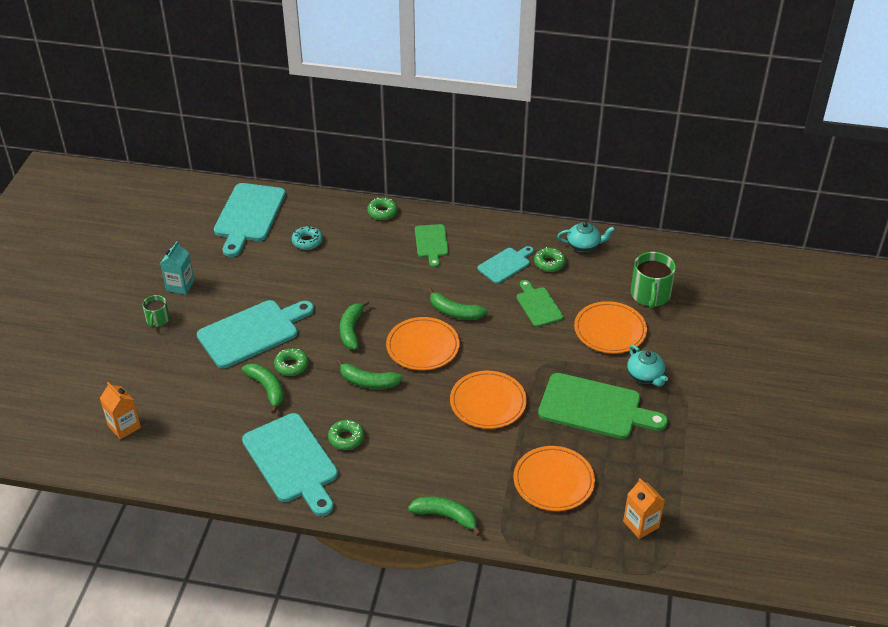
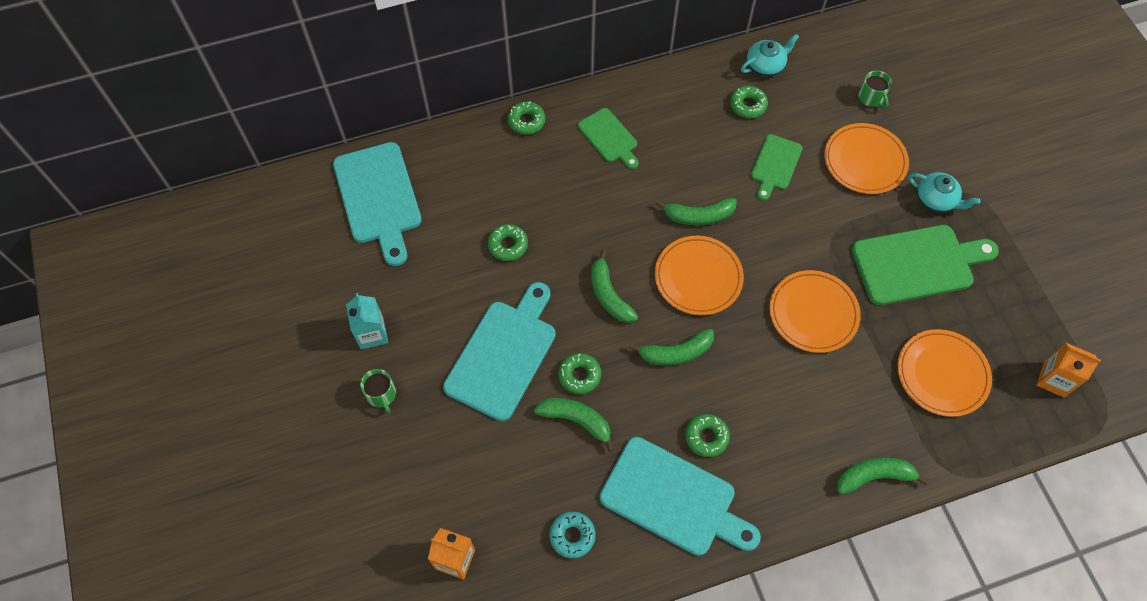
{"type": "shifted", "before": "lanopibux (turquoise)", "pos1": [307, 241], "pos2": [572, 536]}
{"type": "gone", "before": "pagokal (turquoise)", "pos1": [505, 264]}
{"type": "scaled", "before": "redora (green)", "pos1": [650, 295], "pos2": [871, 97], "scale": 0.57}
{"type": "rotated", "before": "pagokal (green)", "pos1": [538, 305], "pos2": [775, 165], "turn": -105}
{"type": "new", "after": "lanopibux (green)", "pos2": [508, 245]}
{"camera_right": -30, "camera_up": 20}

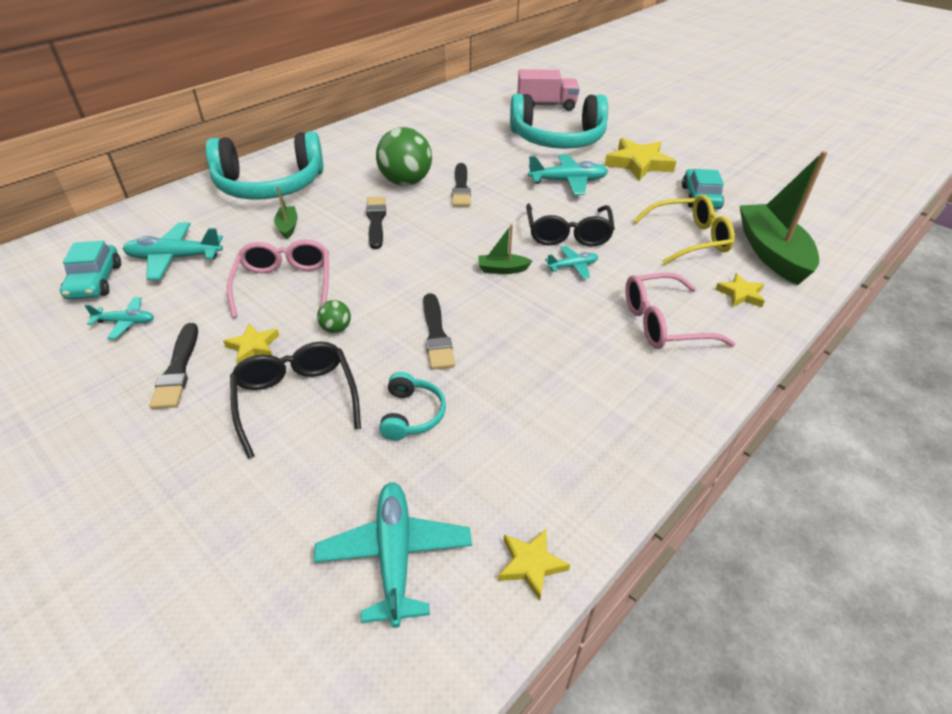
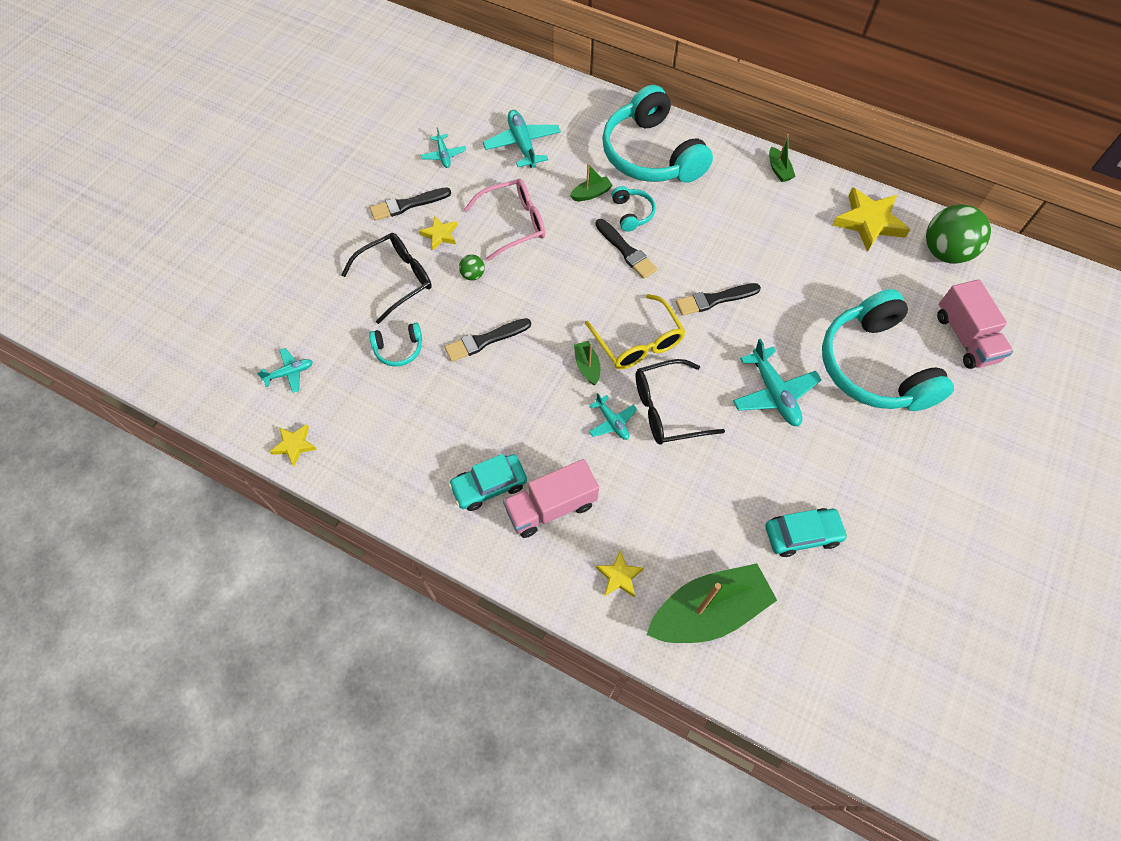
{"type": "shifted", "before": "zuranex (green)", "pos1": [406, 182], "pos2": [945, 252]}
{"type": "shifted", "before": "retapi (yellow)", "pos1": [638, 163], "pos2": [869, 222]}
{"type": "shifted", "before": "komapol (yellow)", "pos1": [689, 239], "pos2": [638, 342]}
{"type": "rotated", "before": "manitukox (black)", "pos1": [376, 221], "pos2": [626, 251], "turn": 75}
{"type": "shifted", "before": "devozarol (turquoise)", "pos1": [95, 281], "pos2": [489, 486]}
{"type": "swapped", "before": "komapol (pink)", "after": "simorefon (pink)", "pos1": [663, 323], "pos2": [551, 507]}
{"type": "scaled", "before": "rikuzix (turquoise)", "pos1": [395, 556], "pos2": [289, 373], "scale": 0.58}
{"type": "new", "after": "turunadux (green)", "pos2": [778, 170]}
{"type": "new", "after": "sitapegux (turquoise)", "pos2": [632, 213]}
{"camera_right": 75, "camera_up": 20}

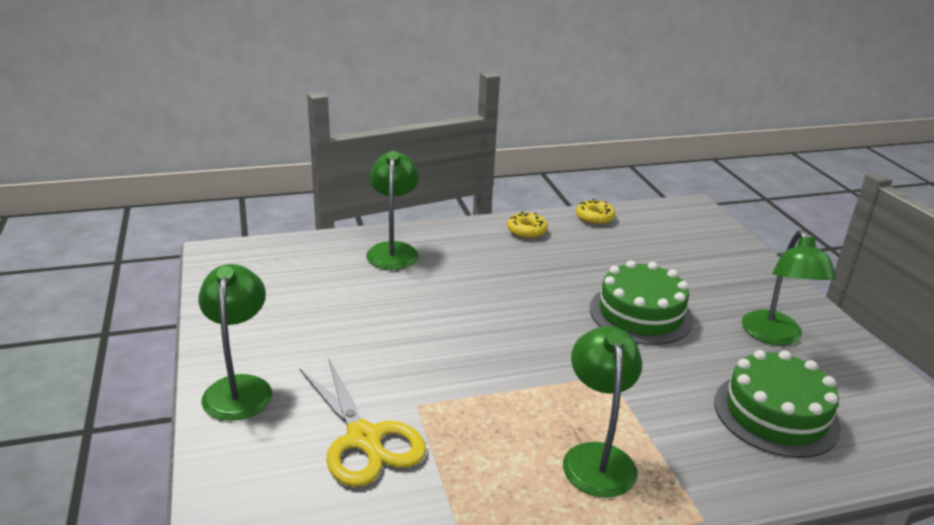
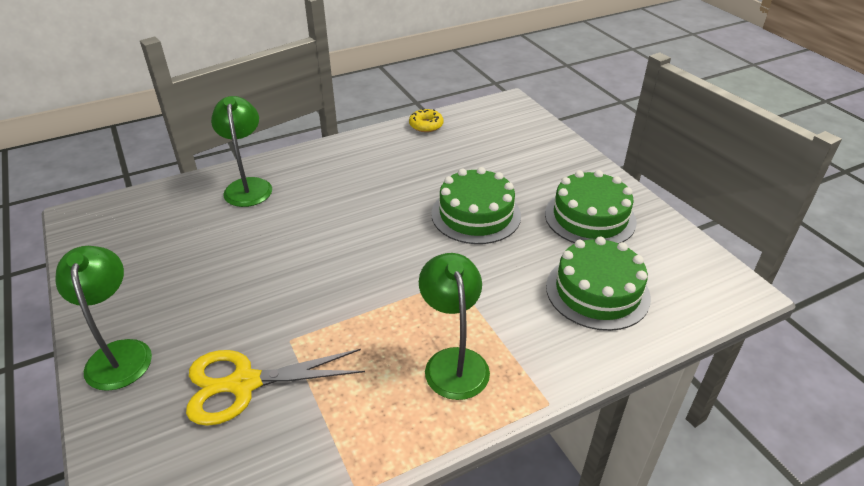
{"type": "gone", "before": "lanopibux (yellow)", "pos1": [526, 231]}
{"type": "swapped", "before": "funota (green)", "after": "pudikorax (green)", "pos1": [775, 336], "pos2": [590, 217]}
{"type": "rotated", "before": "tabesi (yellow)", "pos1": [364, 438], "pos2": [244, 383], "turn": 120}
{"camera_right": -10, "camera_up": 10}

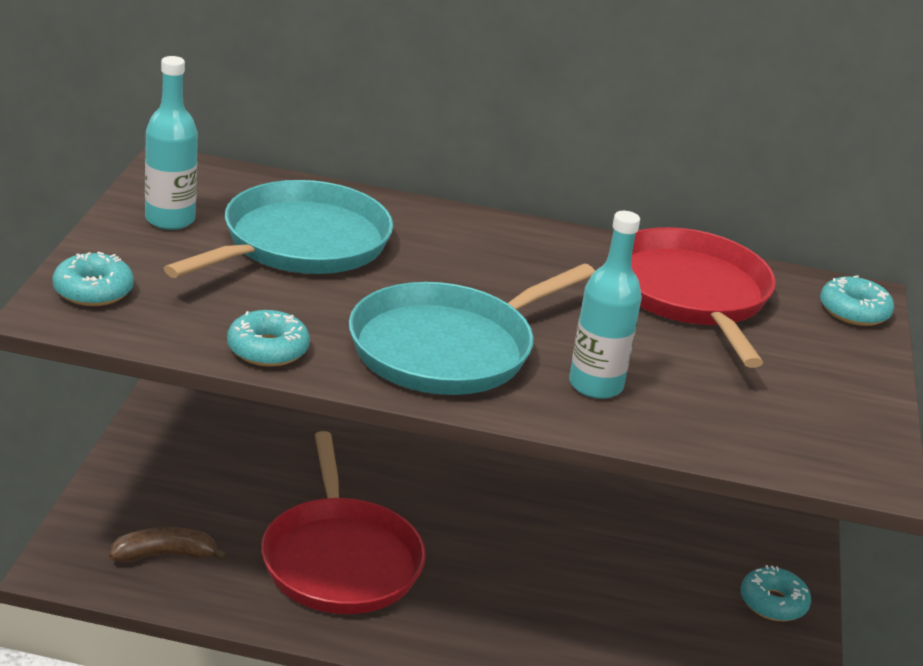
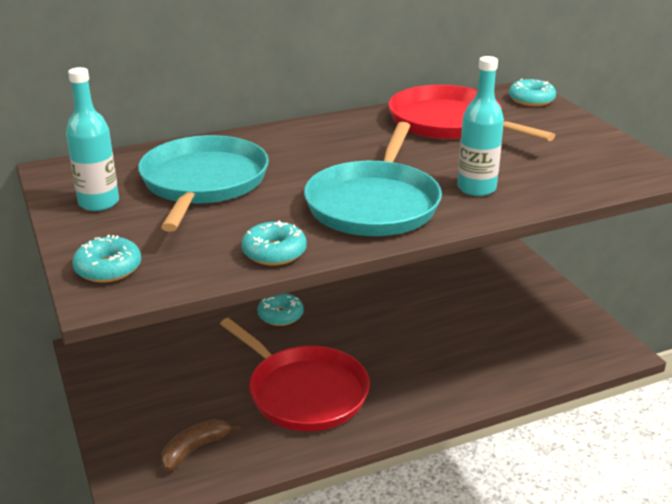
{"type": "shifted", "before": "lanopibux (turquoise)", "pos1": [773, 603], "pos2": [280, 315]}
{"camera_right": -30, "camera_up": 0}

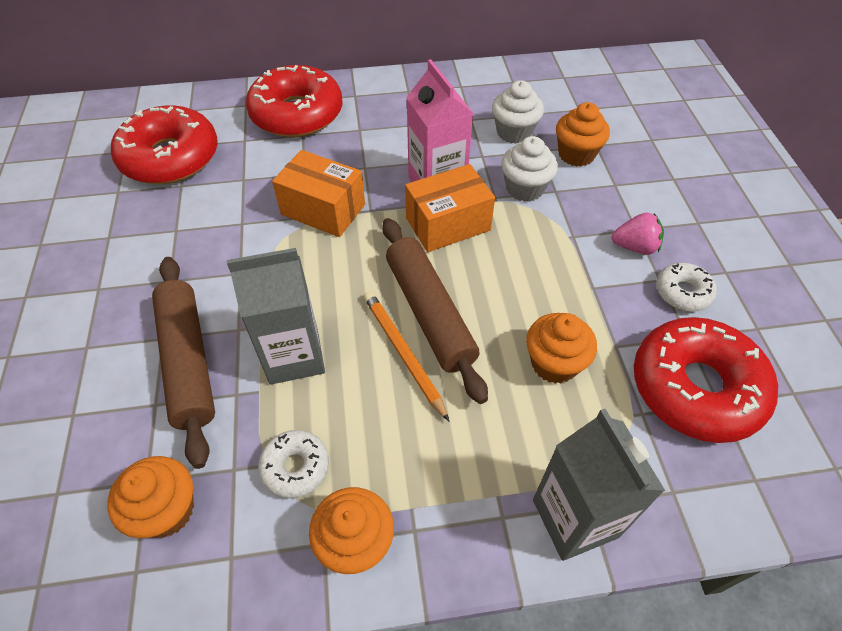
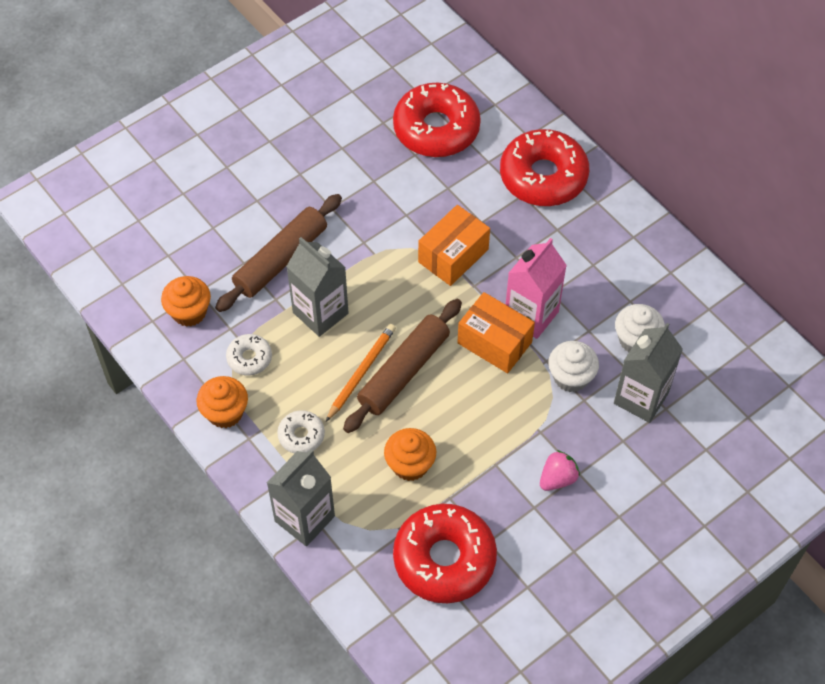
{"type": "swapped", "before": "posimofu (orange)", "after": "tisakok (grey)", "pos1": [576, 154], "pos2": [641, 398]}
{"type": "rotated", "before": "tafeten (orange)", "pos1": [323, 209], "pos2": [453, 256], "turn": 45}
{"type": "rotated", "before": "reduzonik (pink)", "pos1": [635, 247], "pos2": [557, 478], "turn": -105}
{"type": "shifted", "before": "lanopibux (white)", "pos1": [682, 292], "pos2": [301, 435]}
{"camera_right": 60, "camera_up": 5}

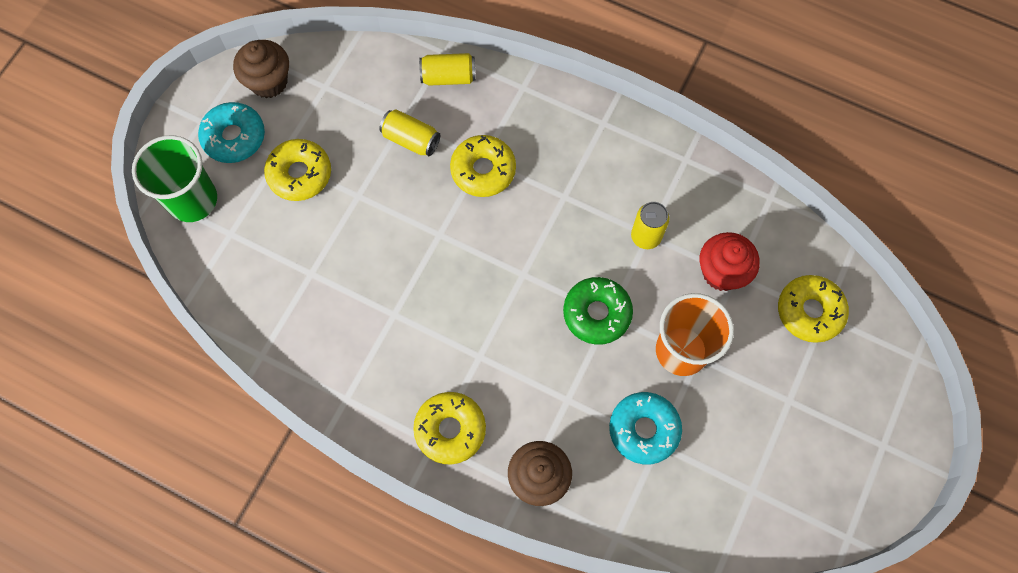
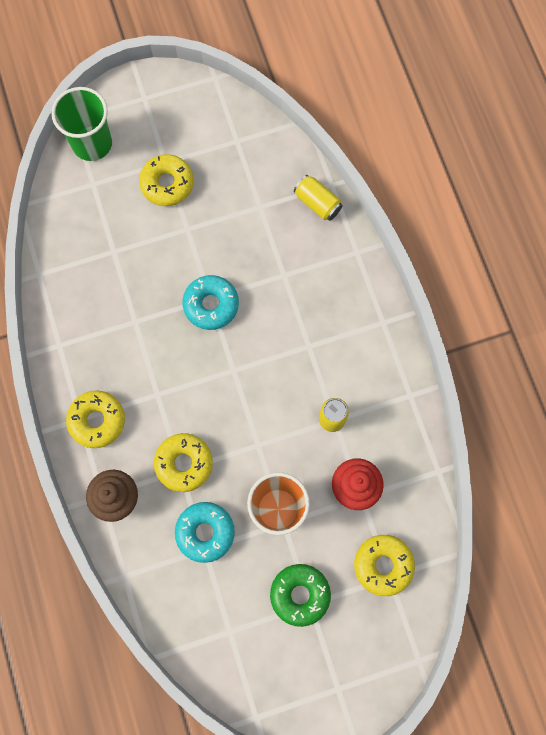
{"type": "gone", "before": "posimofu (brown)", "pos1": [269, 82]}
{"type": "shifted", "before": "lanopibux (turquoise)", "pos1": [234, 137], "pos2": [211, 305]}
{"type": "gone", "before": "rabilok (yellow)", "pos1": [411, 139]}
{"type": "shifted", "before": "lanopibux (yellow)", "pos1": [483, 170], "pos2": [184, 463]}
{"type": "shifted", "before": "lanopibux (green)", "pos1": [597, 313], "pos2": [300, 594]}
{"camera_right": 45, "camera_up": 5}

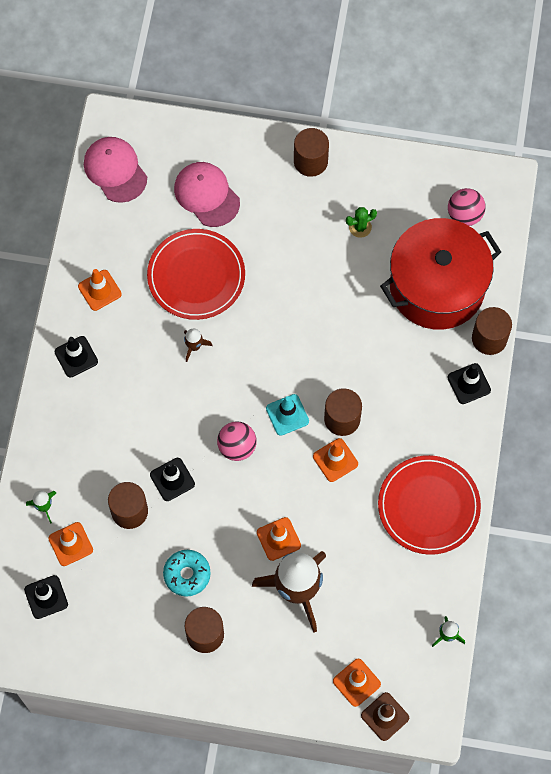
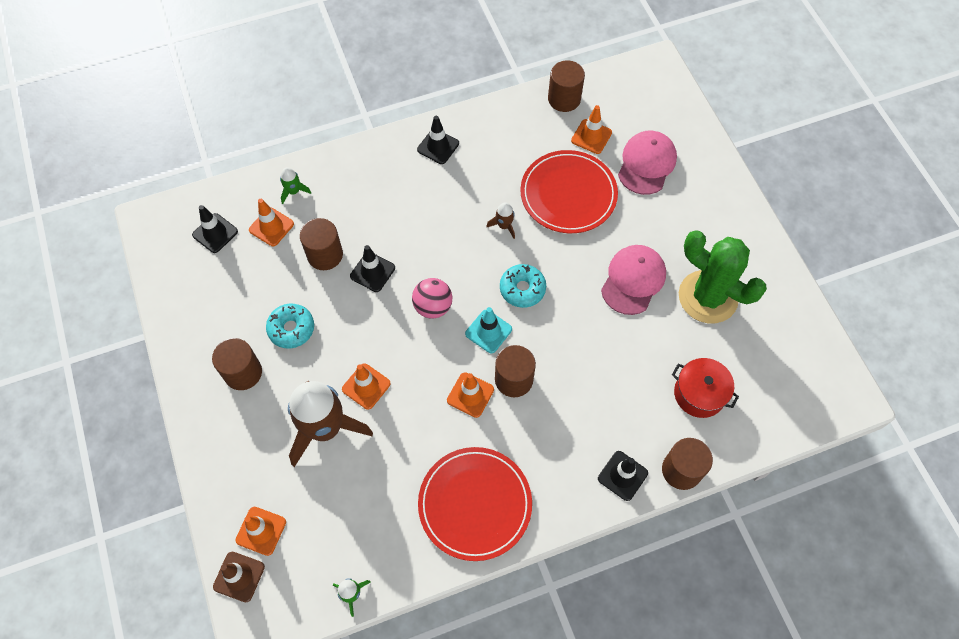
{"type": "shifted", "before": "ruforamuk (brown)", "pos1": [310, 161], "pos2": [564, 99]}
{"type": "shifted", "before": "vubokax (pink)", "pos1": [115, 170], "pos2": [633, 280]}
{"type": "gone", "before": "zuranex (pink)", "pos1": [464, 215]}
{"type": "scaled", "before": "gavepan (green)", "pos1": [360, 227], "pos2": [708, 297], "scale": 2.48}
{"type": "scaled", "before": "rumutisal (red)", "pos1": [437, 287], "pos2": [699, 394], "scale": 0.49}
{"type": "shifted", "before": "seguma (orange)", "pos1": [99, 290], "pos2": [591, 136]}
{"type": "new", "after": "lanopibux (turquoise)", "pos2": [522, 289]}
{"camera_right": 60, "camera_up": -5}

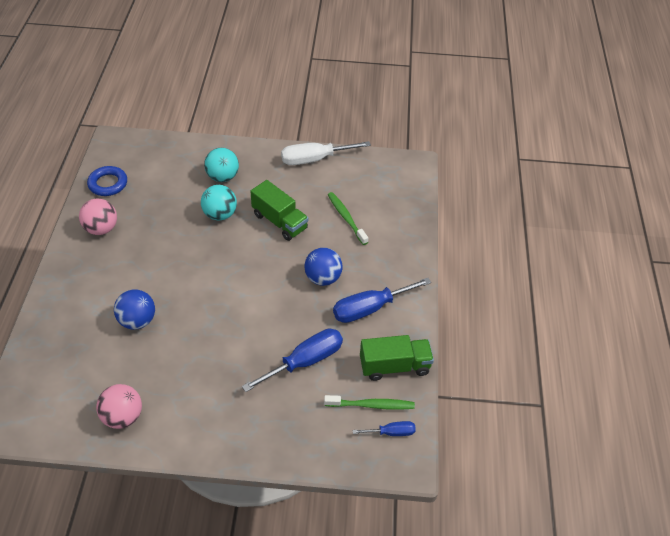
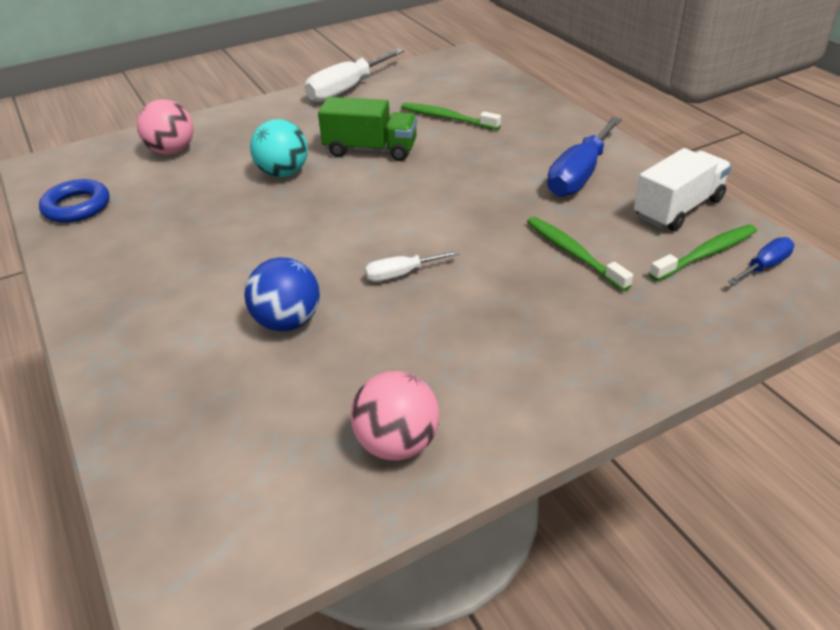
{"type": "gone", "before": "zuranex (turquoise)", "pos1": [223, 177]}
{"type": "shifted", "before": "zuranex (pink)", "pos1": [101, 229], "pos2": [172, 151]}
{"type": "gone", "before": "zuranex (blue)", "pos1": [323, 278]}
{"type": "swapped", "before": "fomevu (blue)", "after": "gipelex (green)", "pos1": [305, 361], "pos2": [573, 253]}
{"type": "repainted", "before": "simorefon (green)", "after": "simorefon (white)", "pos1": [394, 366], "pos2": [678, 209]}
{"type": "new", "after": "fomevu (white)", "pos2": [401, 274]}
{"camera_right": -30, "camera_up": -10}

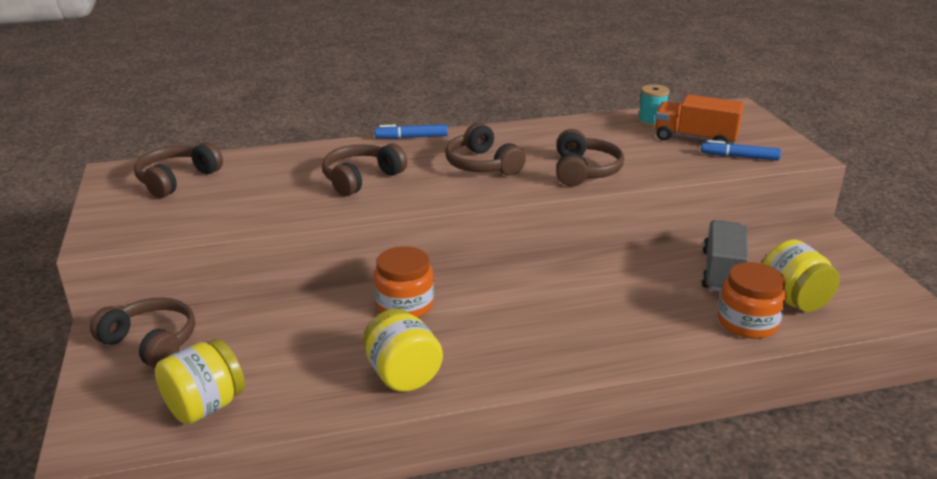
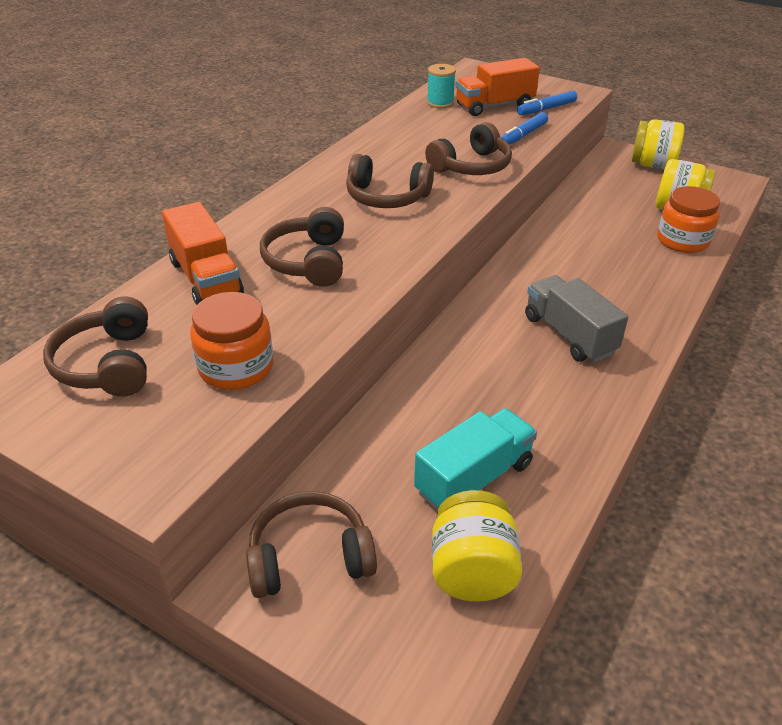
{"type": "shifted", "before": "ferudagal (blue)", "pos1": [411, 137], "pos2": [523, 135]}
{"type": "rotated", "before": "sitapegux (brown)", "pos1": [584, 171], "pos2": [471, 166], "turn": 90}
{"type": "shifted", "before": "simorefon (grey)", "pos1": [722, 272], "pos2": [569, 335]}
{"type": "shifted", "before": "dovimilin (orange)", "pos1": [404, 305], "pos2": [236, 367]}
{"type": "shifted", "before": "dovimilin (yellow)", "pos1": [403, 375], "pos2": [652, 165]}
{"type": "new", "after": "simorefon (orange)", "pos2": [206, 278]}
{"type": "new", "after": "simorefon (turquoise)", "pos2": [474, 478]}
{"camera_right": -45, "camera_up": 10}

